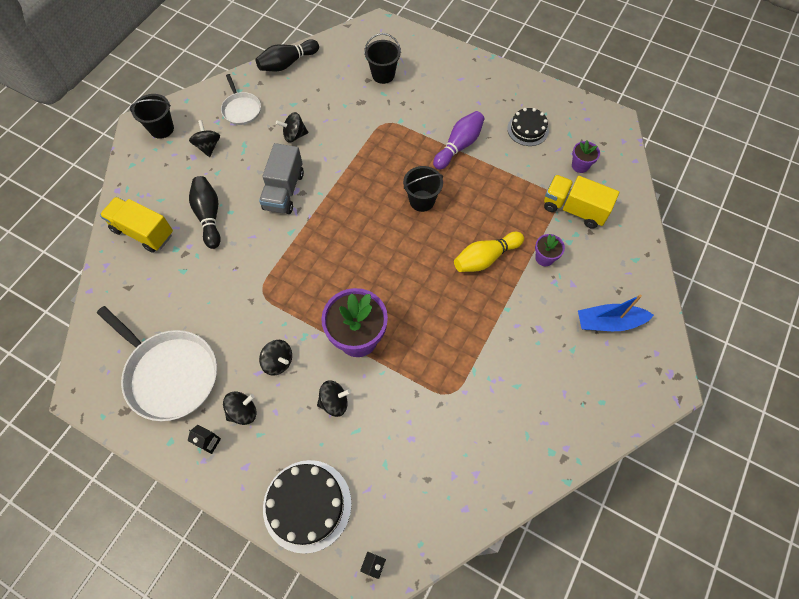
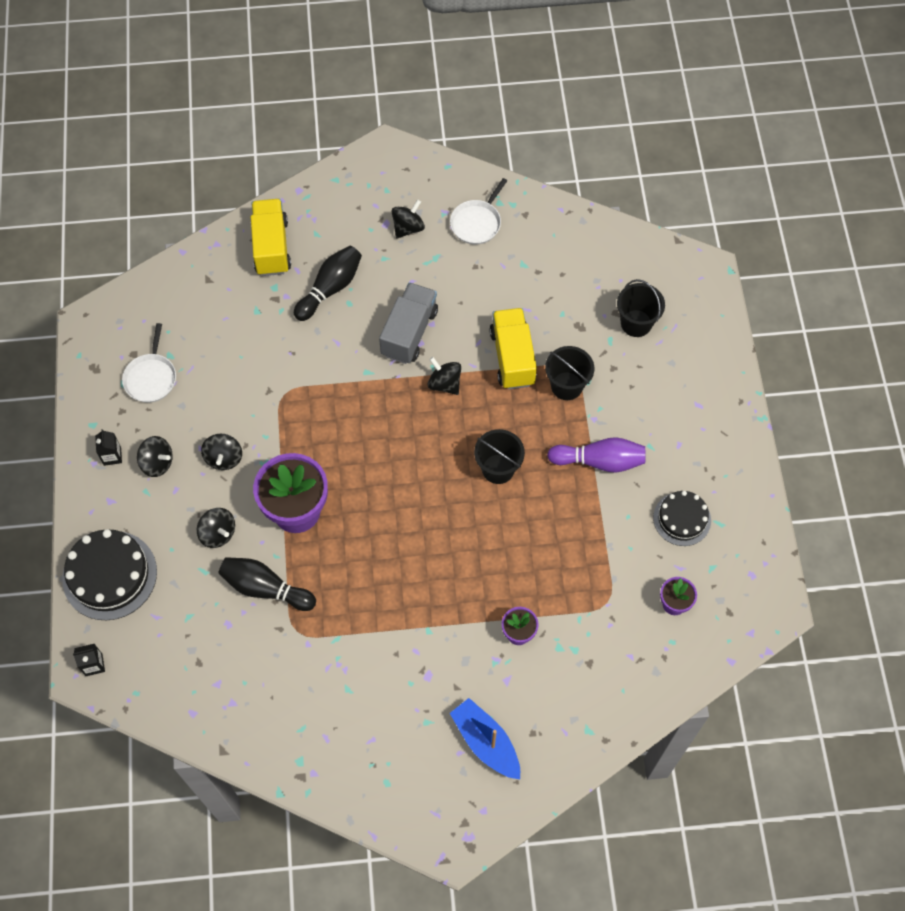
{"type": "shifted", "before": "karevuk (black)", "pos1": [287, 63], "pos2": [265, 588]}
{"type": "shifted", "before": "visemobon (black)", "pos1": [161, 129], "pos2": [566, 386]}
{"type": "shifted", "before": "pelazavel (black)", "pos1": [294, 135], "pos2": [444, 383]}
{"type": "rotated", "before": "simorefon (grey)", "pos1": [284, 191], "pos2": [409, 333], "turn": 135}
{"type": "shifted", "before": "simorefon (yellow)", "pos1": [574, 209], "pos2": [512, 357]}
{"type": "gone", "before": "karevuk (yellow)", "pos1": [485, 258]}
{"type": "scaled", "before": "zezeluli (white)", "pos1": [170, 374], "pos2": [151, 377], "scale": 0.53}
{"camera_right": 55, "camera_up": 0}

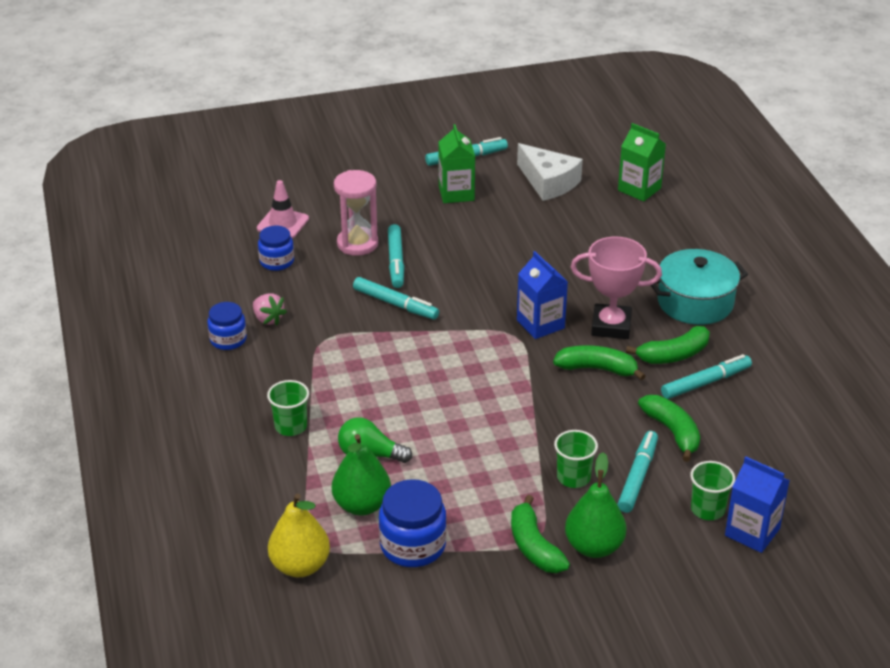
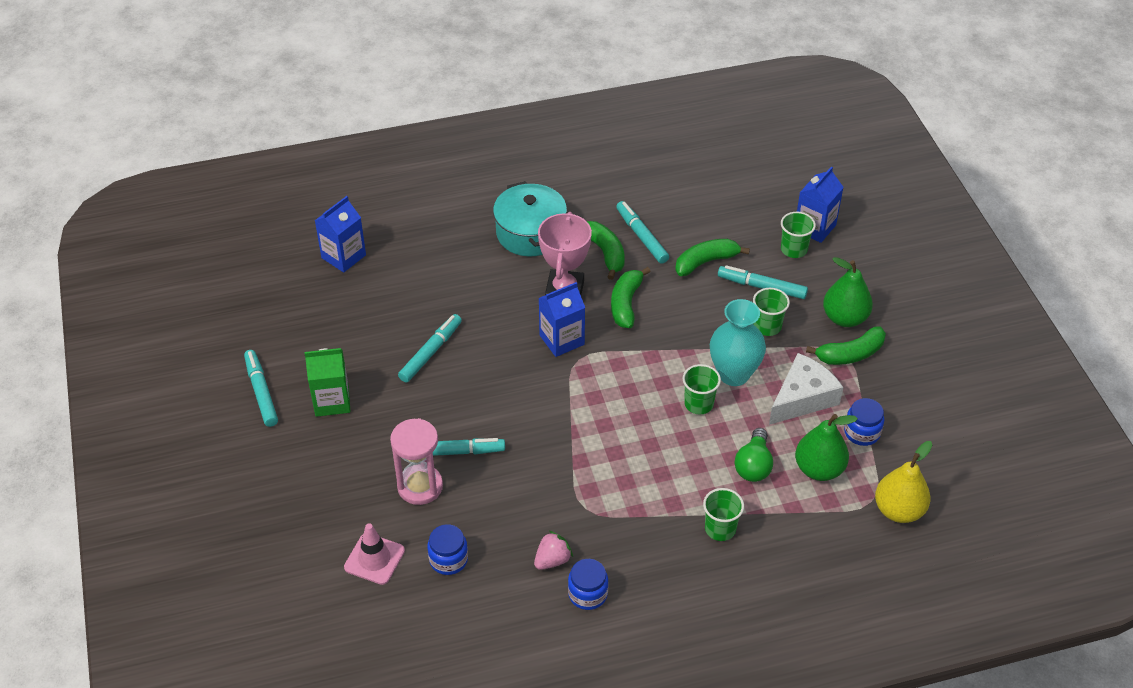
{"type": "repainted", "before": "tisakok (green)", "after": "tisakok (blue)", "pos1": [639, 189], "pos2": [343, 256]}
{"type": "shifted", "before": "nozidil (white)", "pos1": [548, 182], "pos2": [803, 398]}
{"type": "shifted", "before": "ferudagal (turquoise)", "pos1": [395, 304], "pos2": [430, 352]}
{"type": "scaled", "before": "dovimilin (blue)", "pos1": [413, 545], "pos2": [862, 432], "scale": 0.65}
{"type": "new", "after": "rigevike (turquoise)", "pos2": [734, 374]}
{"type": "new", "after": "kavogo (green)", "pos2": [699, 404]}
{"camera_right": -90, "camera_up": 10}

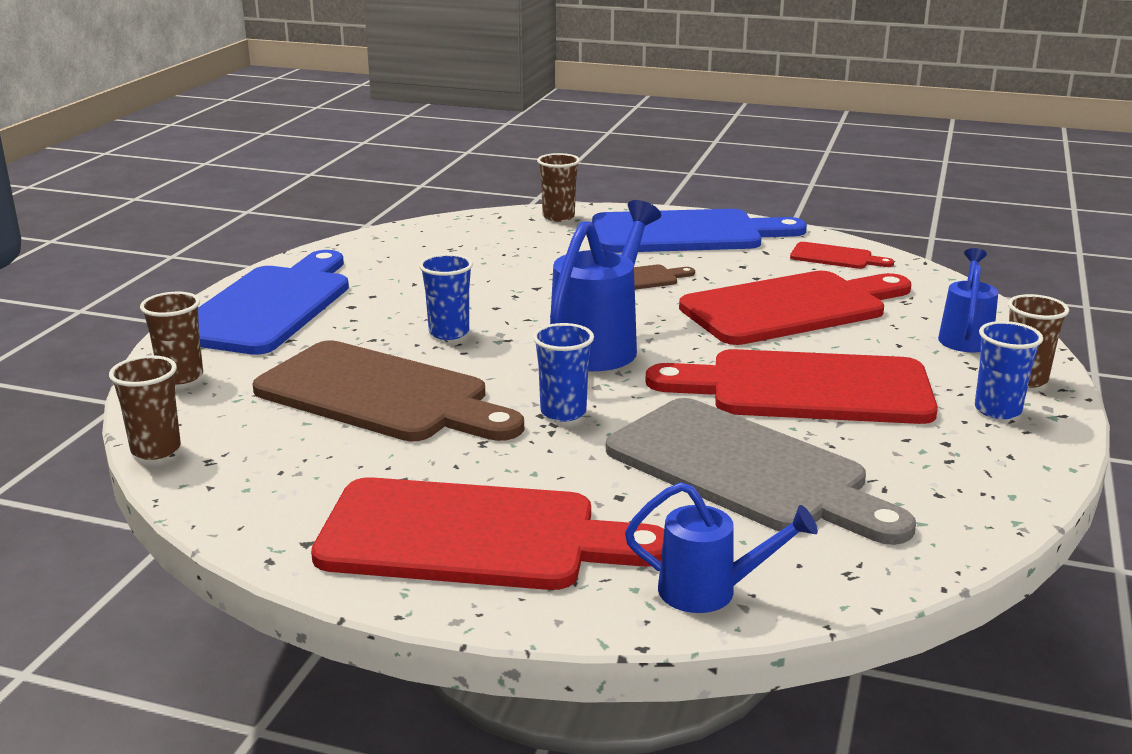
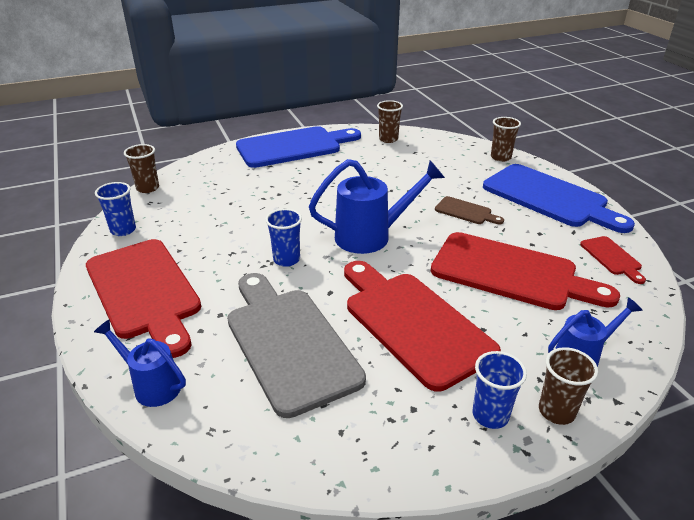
{"type": "shifted", "before": "kavogo (blue)", "pos1": [449, 332], "pos2": [123, 230]}
{"type": "shifted", "before": "kavogo (brown)", "pos1": [181, 376], "pos2": [388, 139]}
{"type": "gone", "before": "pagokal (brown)", "pos1": [380, 395]}
{"type": "rotated", "before": "pagokal (grey)", "pos1": [745, 470], "pos2": [289, 343], "turn": 150}
{"type": "rotated", "before": "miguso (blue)", "pos1": [710, 591], "pos2": [152, 385], "turn": 150}
{"camera_right": 50, "camera_up": 10}

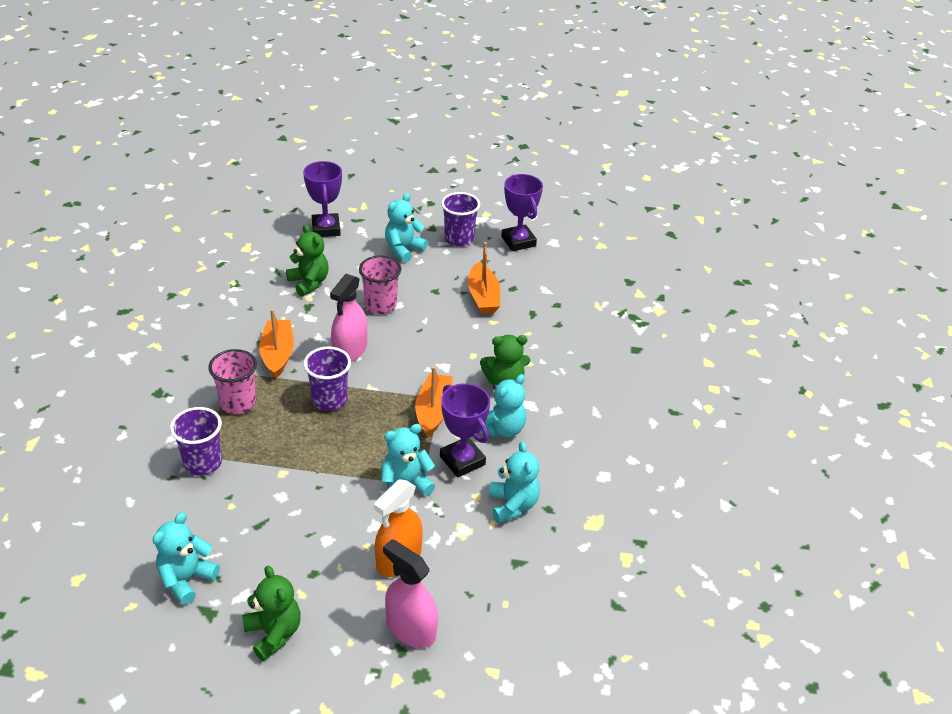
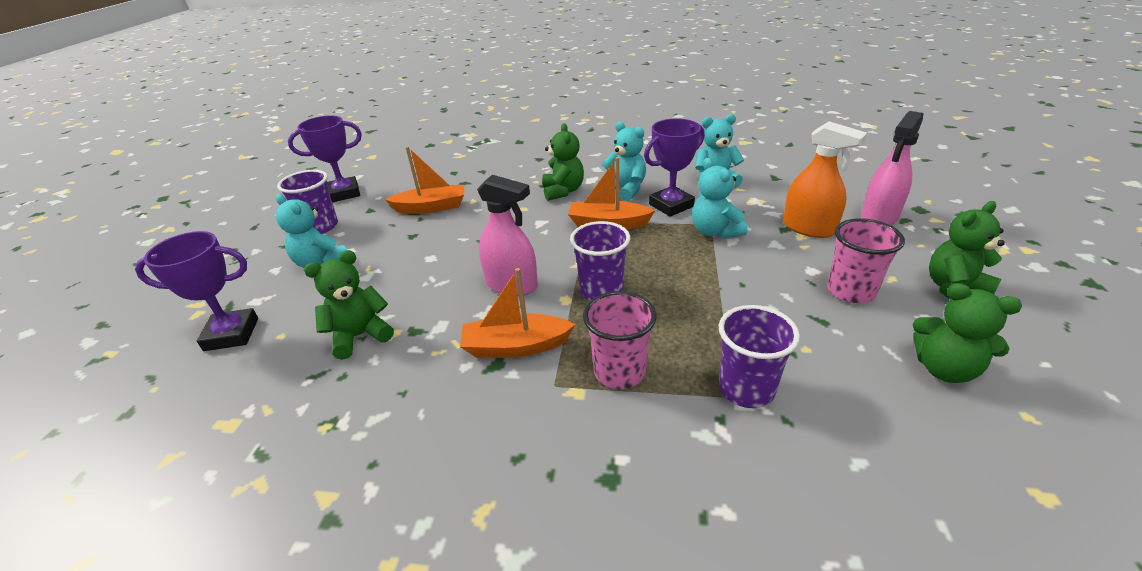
{"type": "shifted", "before": "kavogo (pink)", "pos1": [380, 305], "pos2": [850, 291]}
{"type": "repainted", "before": "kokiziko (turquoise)", "after": "kokiziko (green)", "pos1": [186, 579], "pos2": [944, 369]}
{"camera_right": -85, "camera_up": -5}

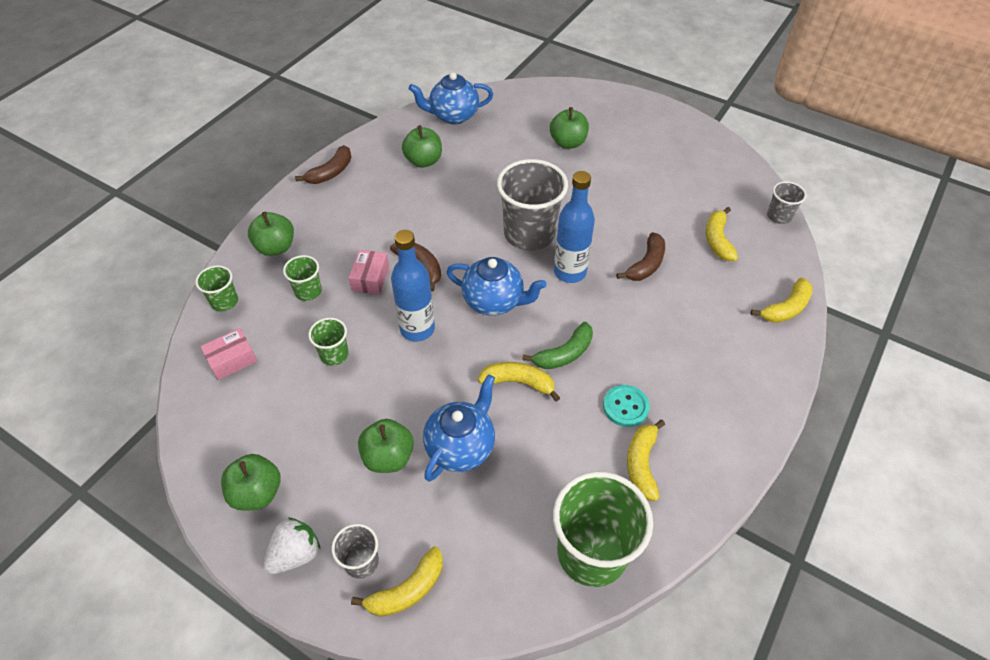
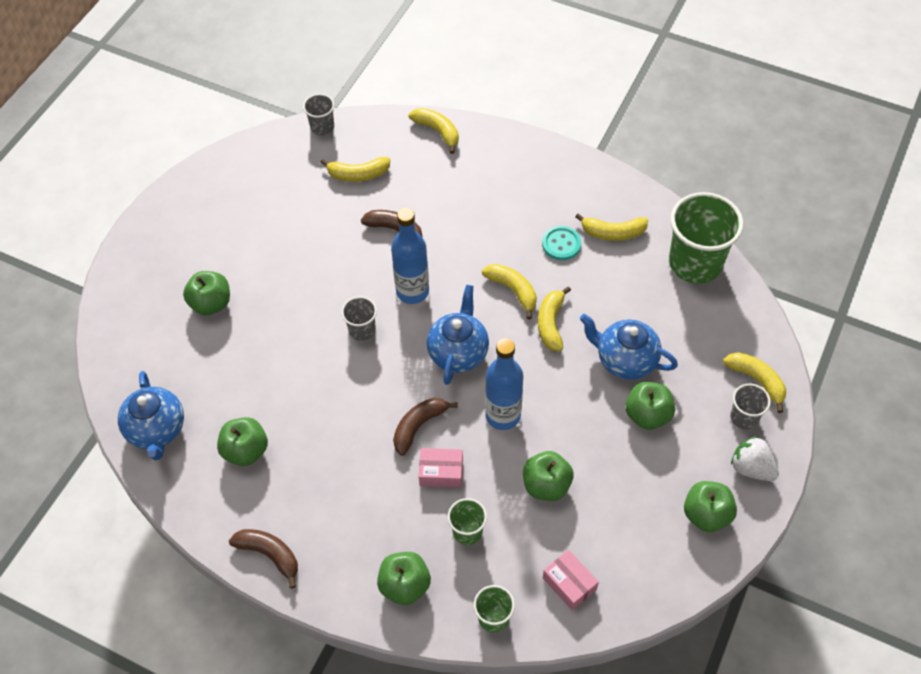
{"type": "scaled", "before": "kavogo (grey)", "pos1": [529, 234], "pos2": [362, 330], "scale": 0.49}
{"type": "swapped", "before": "kavogo (green)", "after": "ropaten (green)", "pos1": [334, 354], "pos2": [546, 485]}
{"type": "repainted", "before": "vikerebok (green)", "after": "vikerebok (yellow)", "pos1": [564, 354], "pos2": [513, 290]}
{"camera_right": -95, "camera_up": 5}

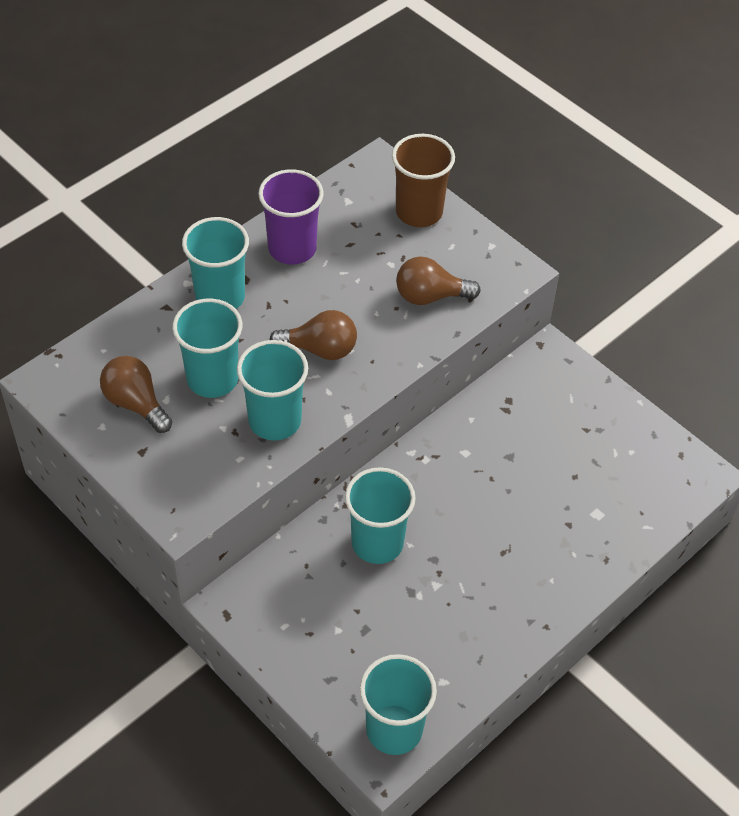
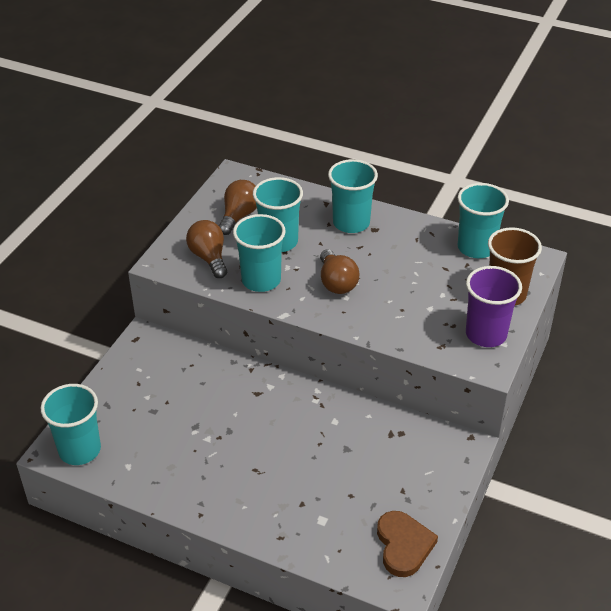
{"type": "shifted", "before": "kavogo (purple)", "pos1": [292, 248], "pos2": [486, 334]}
{"type": "shifted", "before": "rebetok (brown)", "pos1": [430, 296], "pos2": [209, 258]}
{"type": "shifted", "before": "kavogo (turquoise)", "pos1": [377, 543], "pos2": [476, 247]}
{"type": "new", "after": "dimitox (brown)", "pos2": [403, 545]}
{"camera_right": 70, "camera_up": -10}

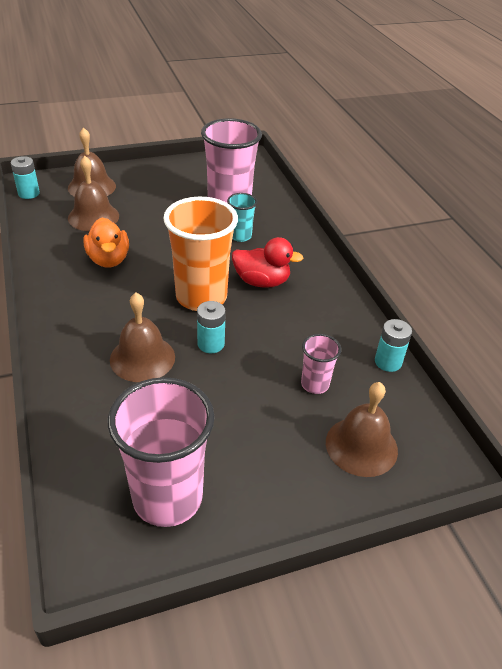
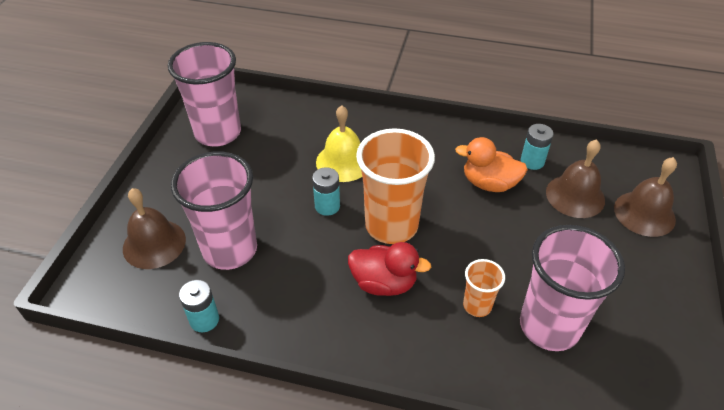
{"type": "shifted", "before": "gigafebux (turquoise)", "pos1": [29, 193], "pos2": [532, 161]}
{"type": "repainted", "before": "kavogo (turquoise)", "after": "kavogo (orange)", "pos1": [240, 236], "pos2": [477, 305]}
{"type": "rotated", "before": "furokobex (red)", "pos1": [262, 282], "pos2": [384, 283], "turn": -120}
{"type": "repainted", "before": "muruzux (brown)", "after": "muruzux (yellow)", "pos1": [142, 358], "pos2": [343, 162]}
{"type": "scaled", "before": "kavogo (pink)", "pos1": [315, 384], "pos2": [230, 249], "scale": 2.05}
{"camera_right": 125, "camera_up": 5}

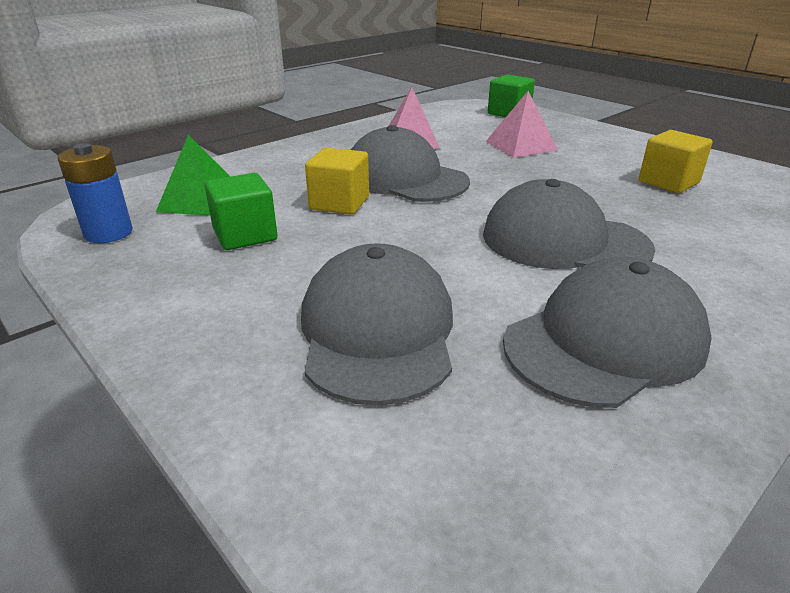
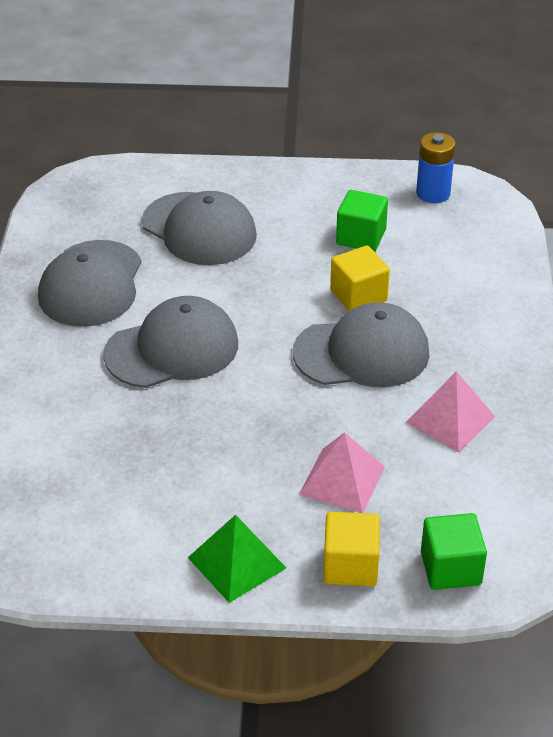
{"type": "shifted", "before": "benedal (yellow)", "pos1": [668, 182], "pos2": [350, 565]}
{"type": "shifted", "before": "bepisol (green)", "pos1": [201, 200], "pos2": [237, 562]}
{"camera_right": 135, "camera_up": 10}

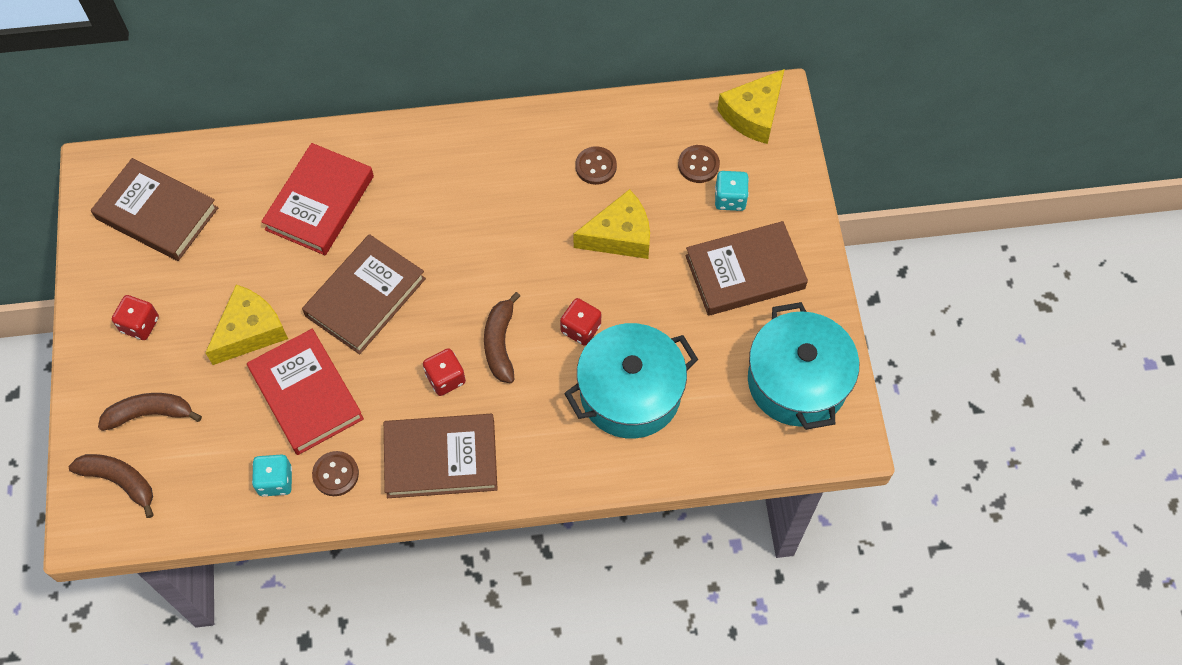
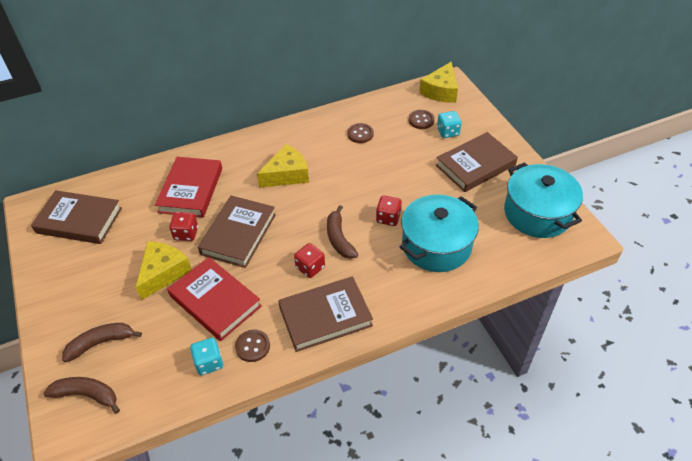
{"type": "shifted", "before": "nozidil (yellow)", "pos1": [620, 235], "pos2": [287, 174]}
{"type": "shifted", "before": "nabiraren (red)", "pos1": [140, 324], "pos2": [186, 233]}
{"camera_right": -15, "camera_up": -15}

